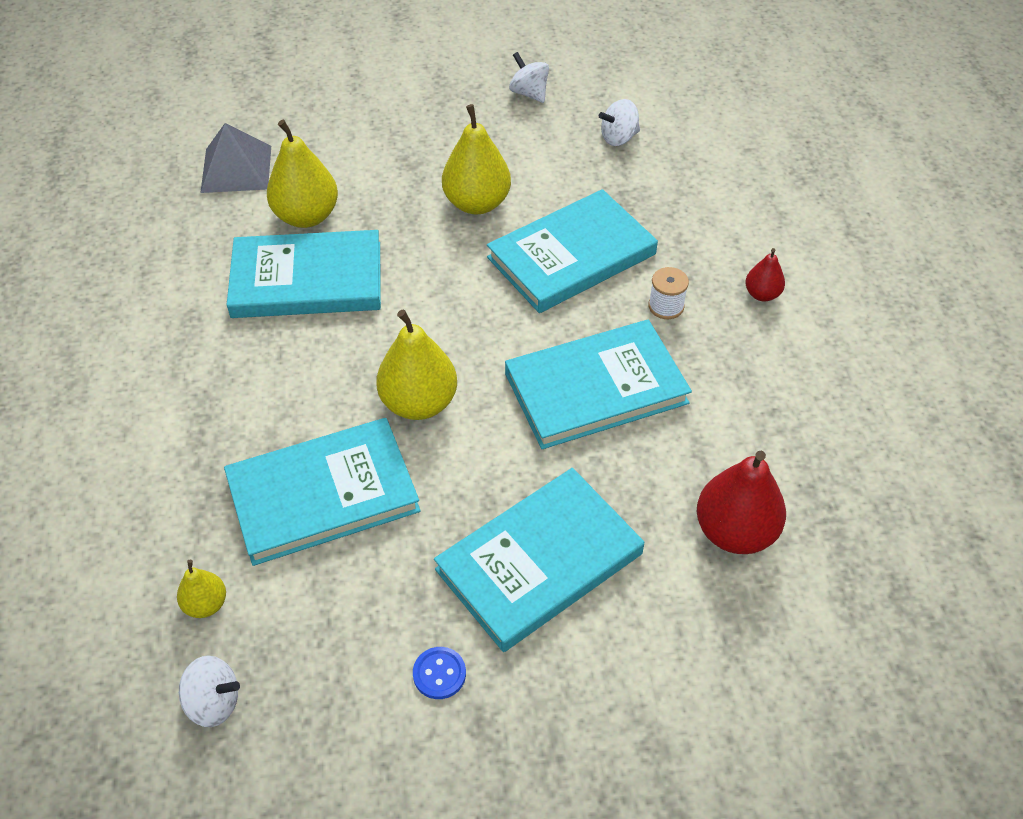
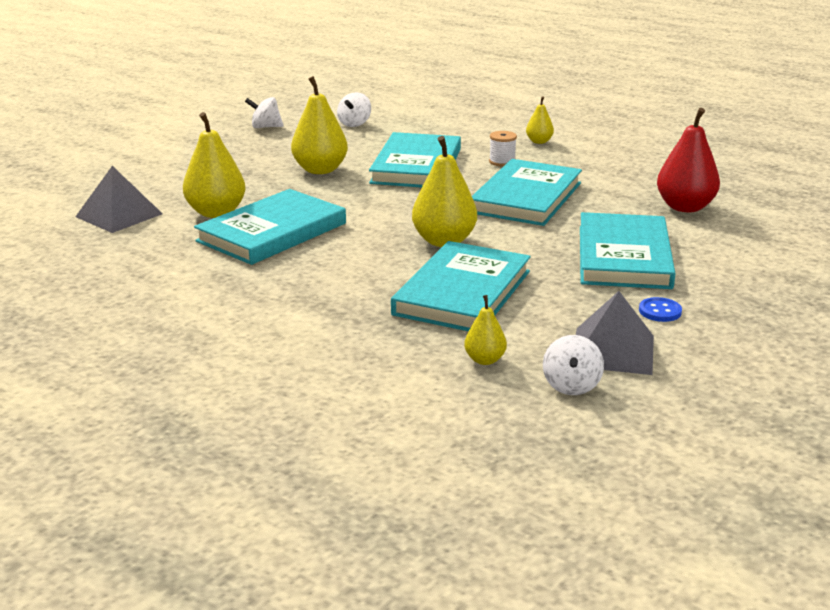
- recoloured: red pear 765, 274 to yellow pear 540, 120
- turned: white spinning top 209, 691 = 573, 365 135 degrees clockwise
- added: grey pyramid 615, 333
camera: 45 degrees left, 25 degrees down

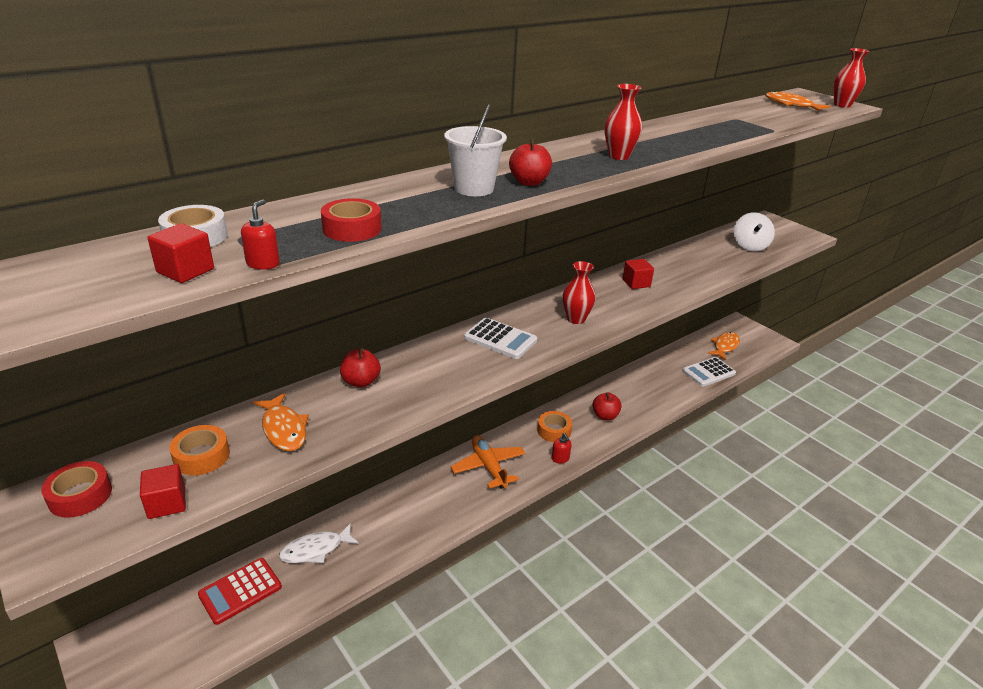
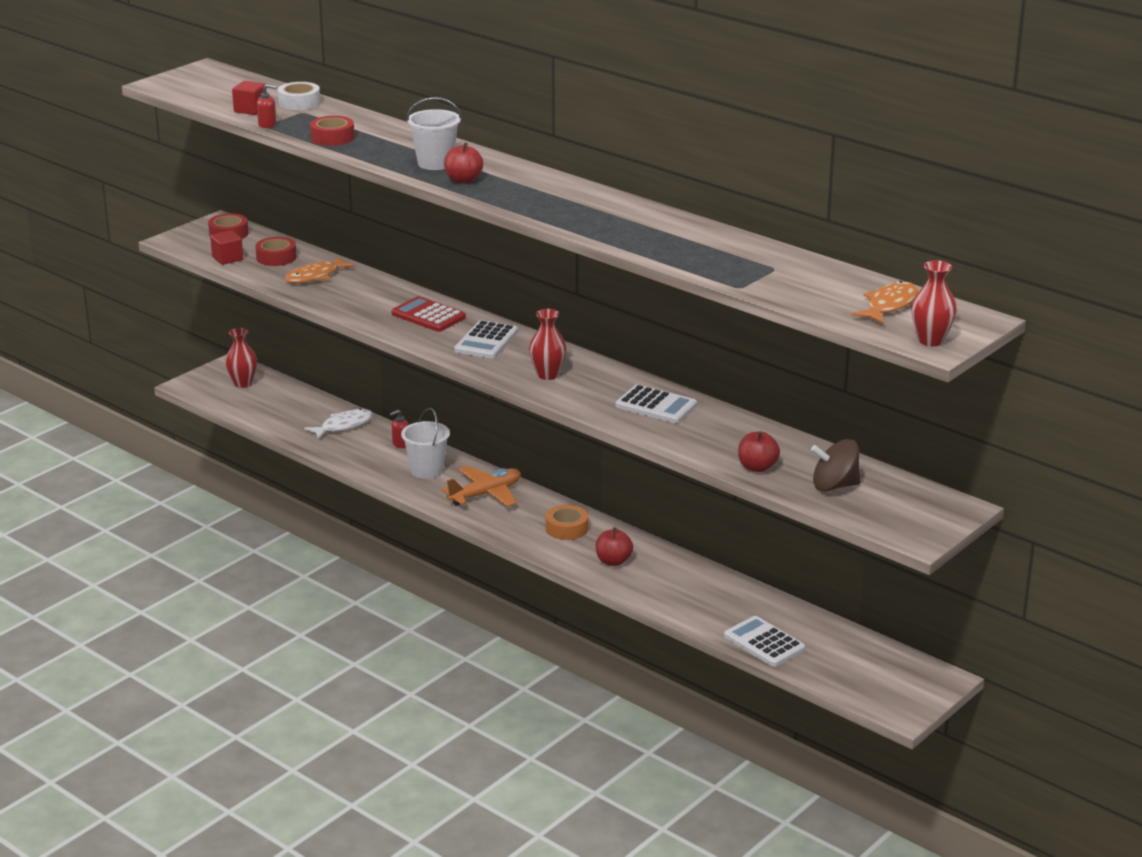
- moved: red vase 623, 122 to 241, 358
- recoloured: white spinning top 754, 232 to brown spinning top 836, 465
- replaced: red cube 638, 274 to white calculator 656, 403
- removed: orange fish 723, 346
- moved: red apple 360, 368 to 759, 451
- recoloured: orange tape 199, 450 to red tape 275, 251
- moved: red soap dispenser 561, 448 to 399, 429
- turned: white fish 319, 543 = 338, 424 90 degrees clockwise
- moved: red calculator 240, 591 to 428, 314
- added: white bucket 425, 443
camera: 80 degrees right, 5 degrees down

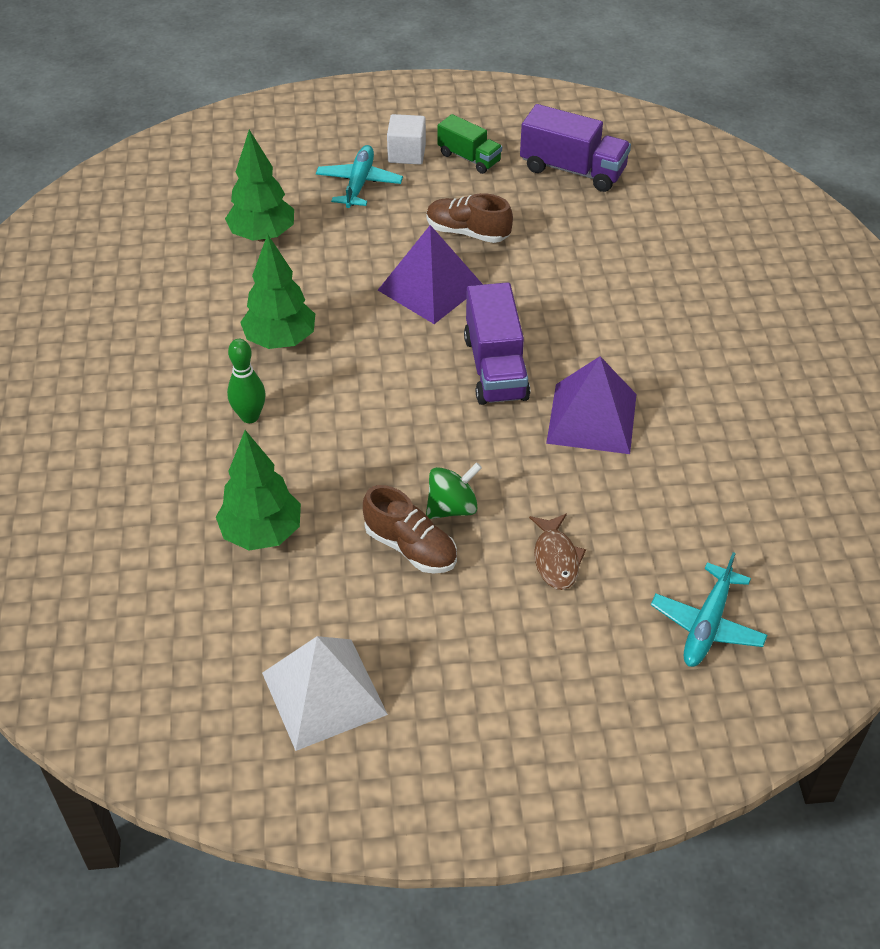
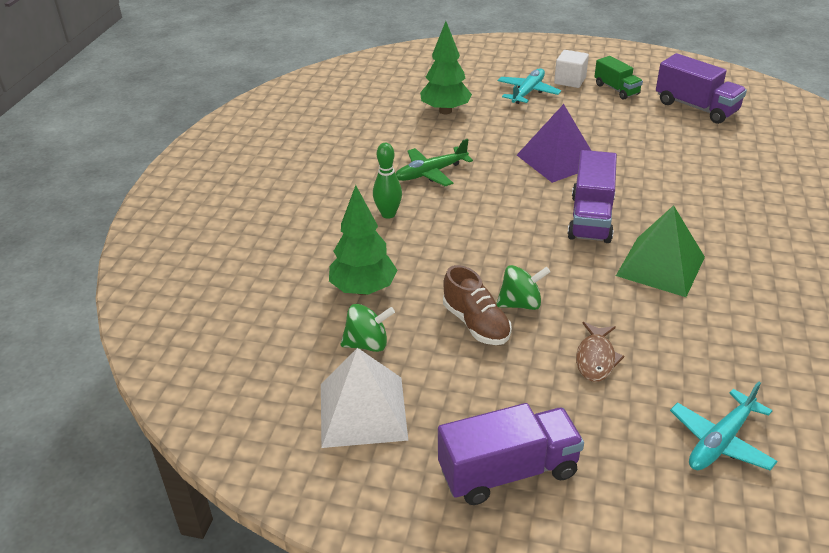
- removed: brown shoe 470, 218
- replaced: green tree 277, 291 to green plane 434, 162
- recoloured: purple pyramid 591, 405 to green pyramid 660, 251
- added: green spinning top 367, 328
- added: purple truck 511, 454
camera: 20 degrees right, 10 degrees down

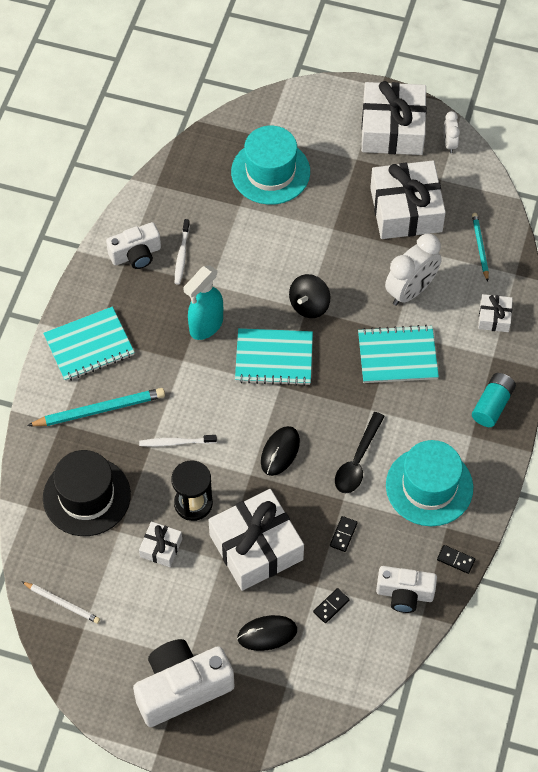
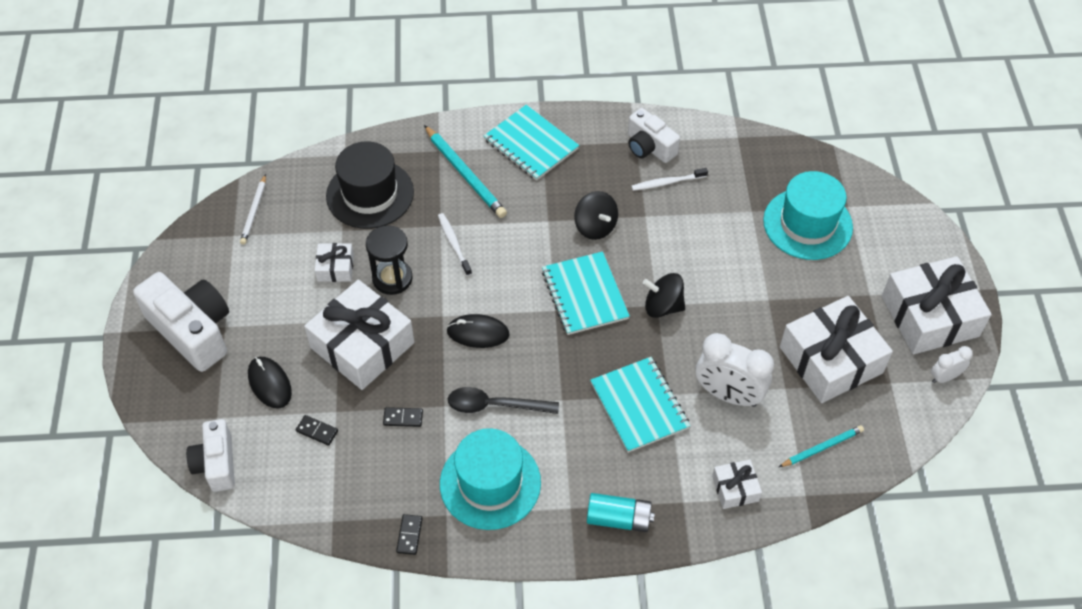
- replaced: turquoise spray bottle 203, 302 to black spinning top 596, 215
- moved: white camera 406, 589 to 210, 455
camera: 70 degrees right, 5 degrees down

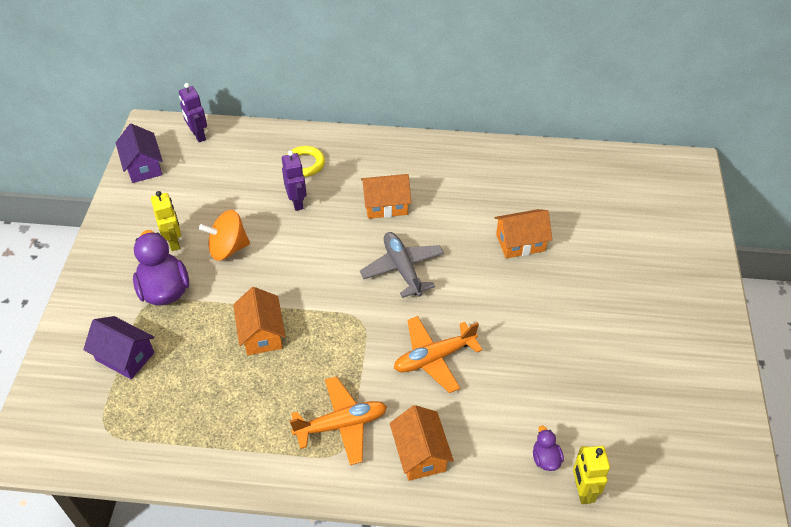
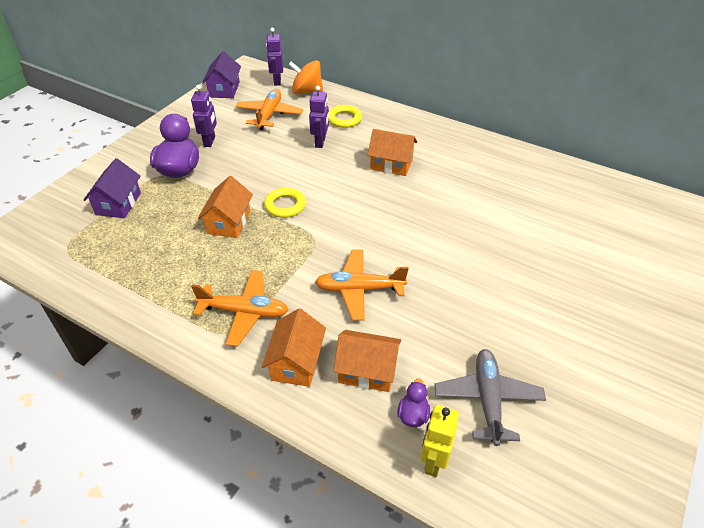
- recoloured: yellow robot 166, 221 to purple robot 204, 116
- moved: orange house 523, 233 to 367, 361
- moved: orange spinning top 224, 235 to 305, 77
- moved: grey plane 402, 265 to 490, 397
- turned: purple house 119, 347 = 112, 188 45 degrees clockwise
- added: orange plane 269, 109
- added: yellow ring 285, 203
camera: 25 degrees right, 5 degrees down

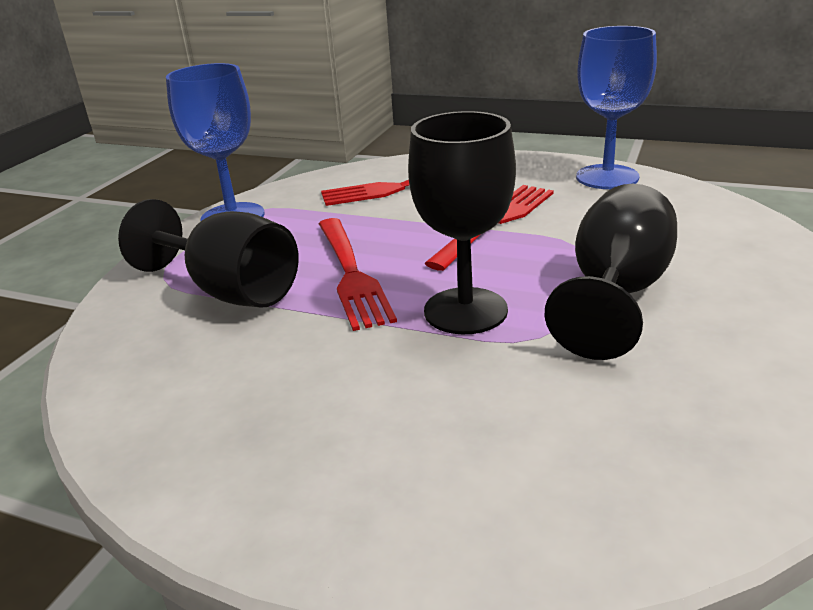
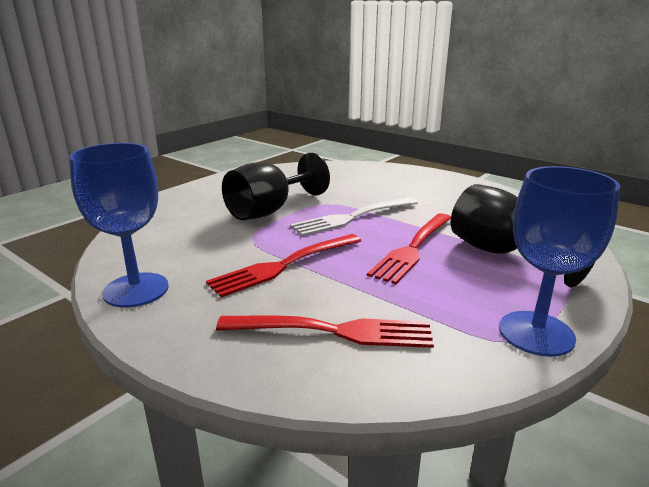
- replaced: black goblet 462, 222 to white fork 354, 217
- turned: red fork 358, 274 = 409, 248 150 degrees counterclockwise
camera: 165 degrees left, 5 degrees down

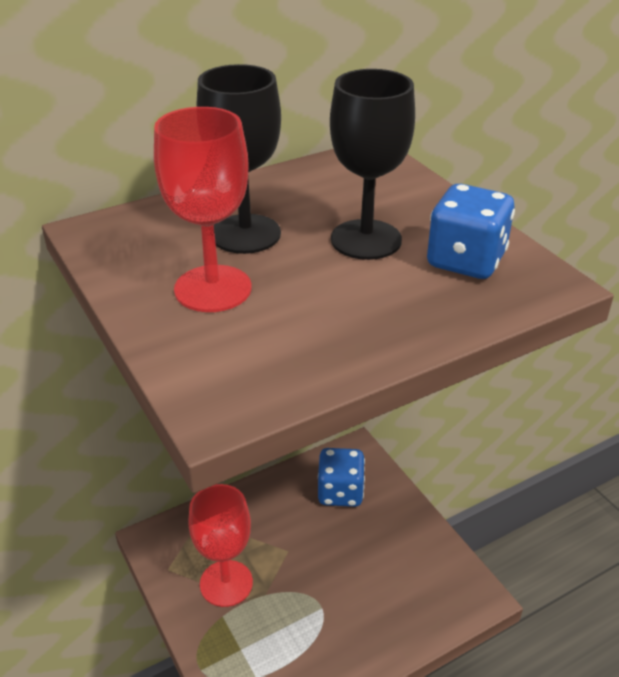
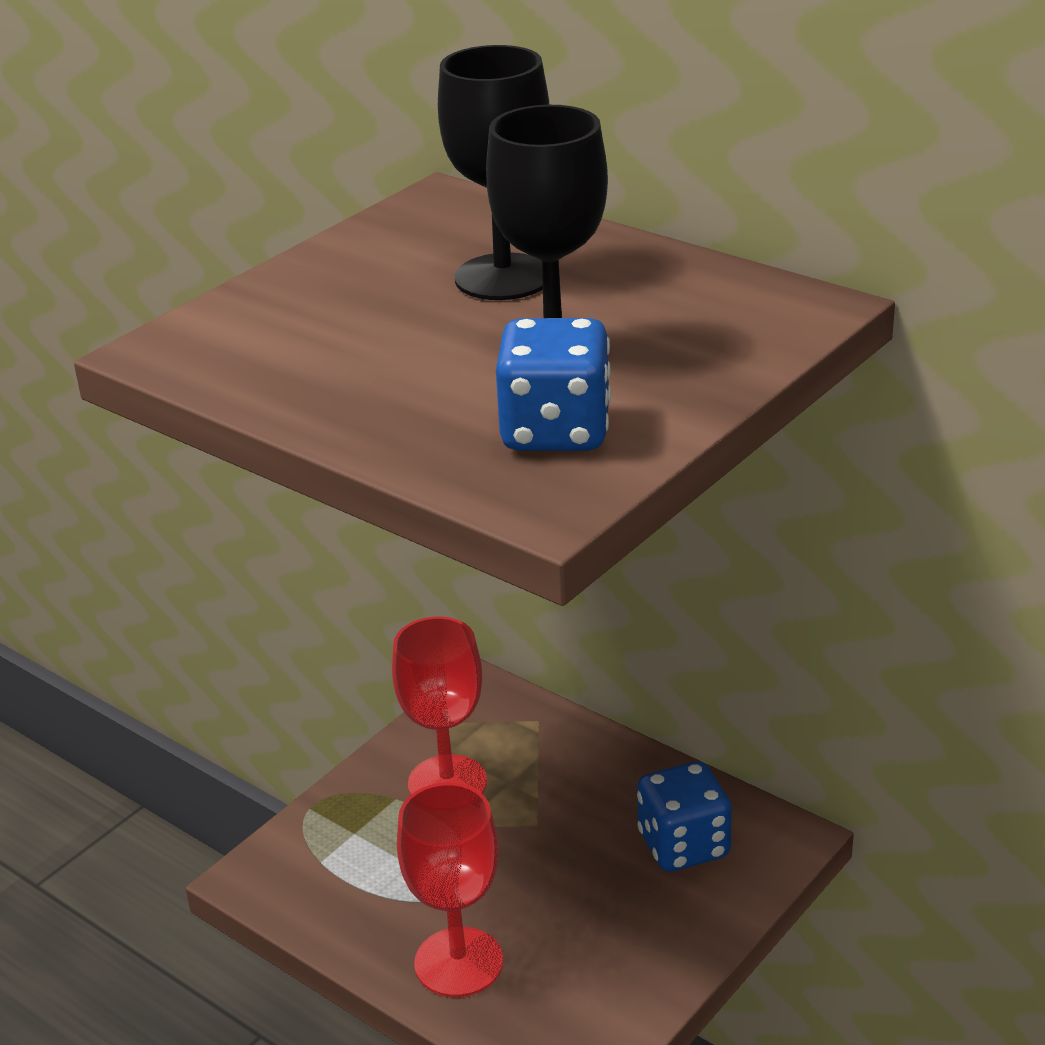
- moved: red goblet 203, 209 to 450, 890
camera: 70 degrees right, 5 degrees down

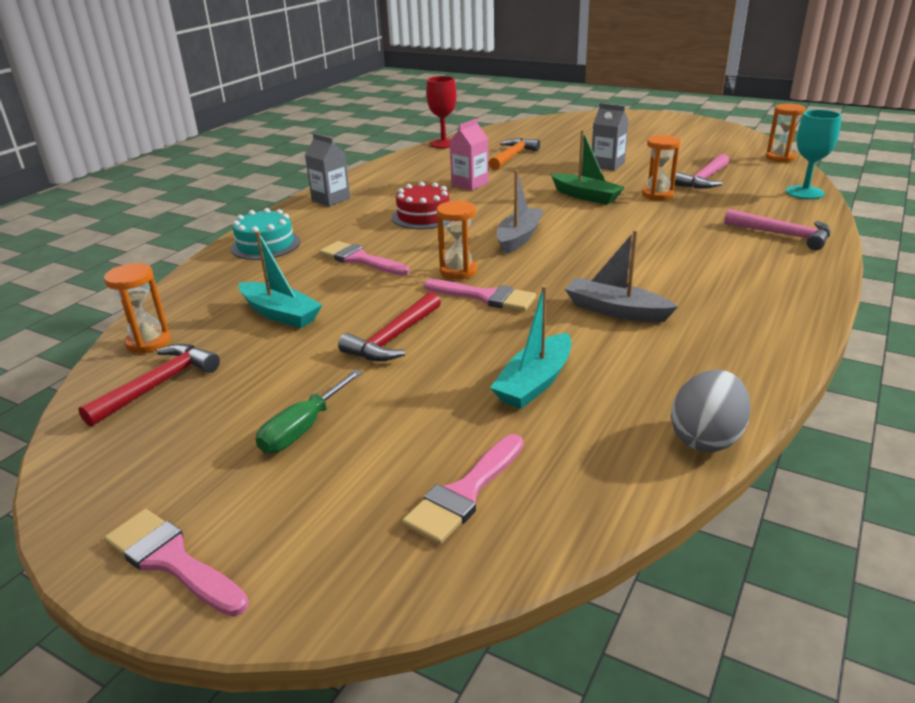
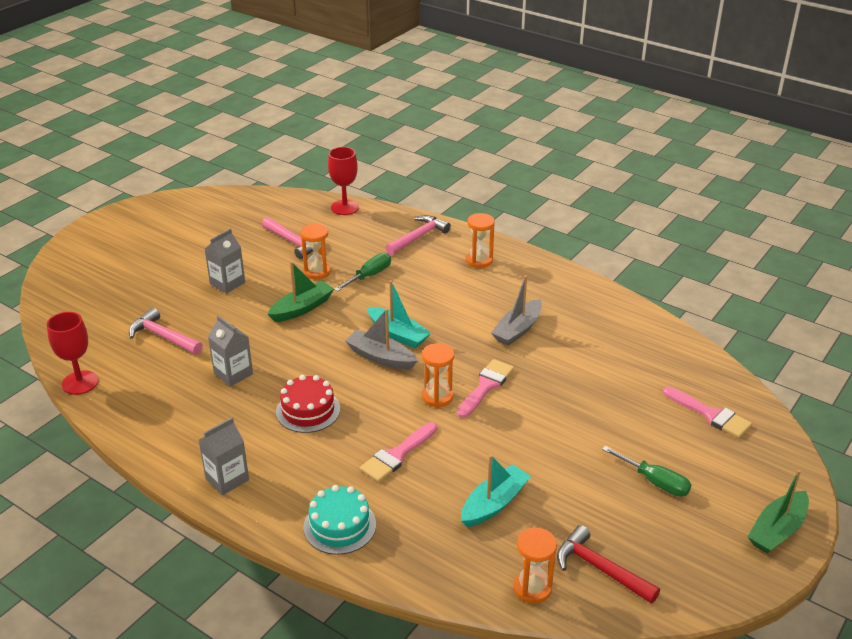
- moved: orange hourglass 786, 133 to 480, 240
- recoloured: turquoise goblet 814, 154 to red goblet 343, 181
- recoloured: pink carton 469, 154 to grey carton 230, 351
- recoloured: orange hammer 514, 154 to pink hammer 166, 331
- moved: turquoise boat 530, 347 to 399, 314
- removed: red hammer 389, 326
- removed: grey egg 711, 411
- replaced: pink brush 176, 563 to green boat 778, 512
- added: green screwdriver 362, 272
camera: 85 degrees left, 5 degrees up

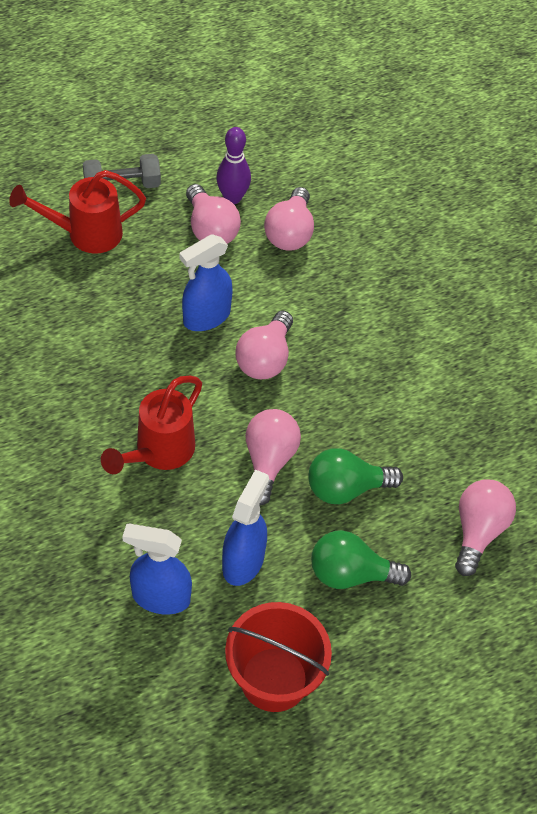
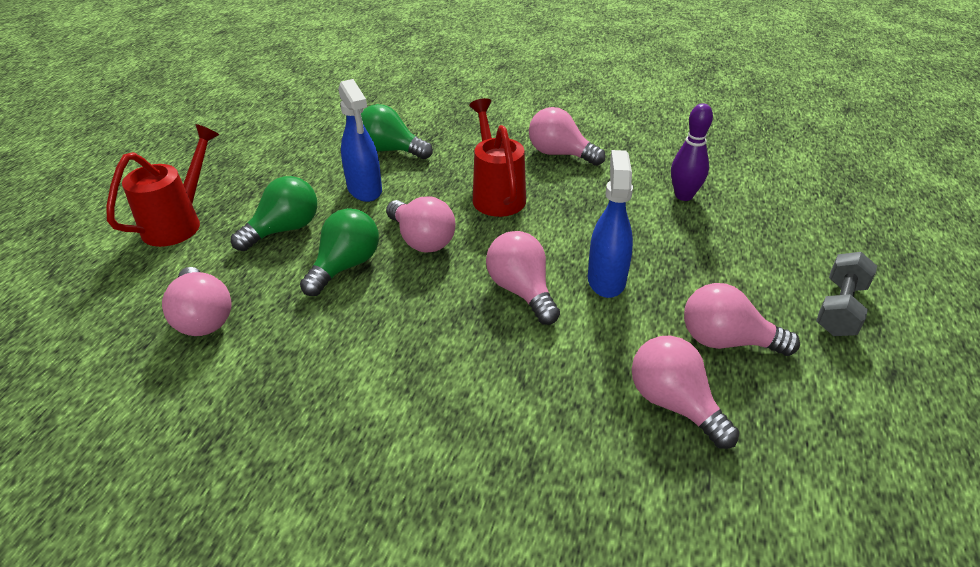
- moved: purple bowling pin 233, 165 to 692, 152
- moved: red watering can 77, 212 to 163, 185
- replaced: blue spray bottle 157, 569 to green light bulb 397, 131
- removed: red bucket 278, 657
- added: pink light bulb 567, 136
camera: 135 degrees right, 15 degrees down

